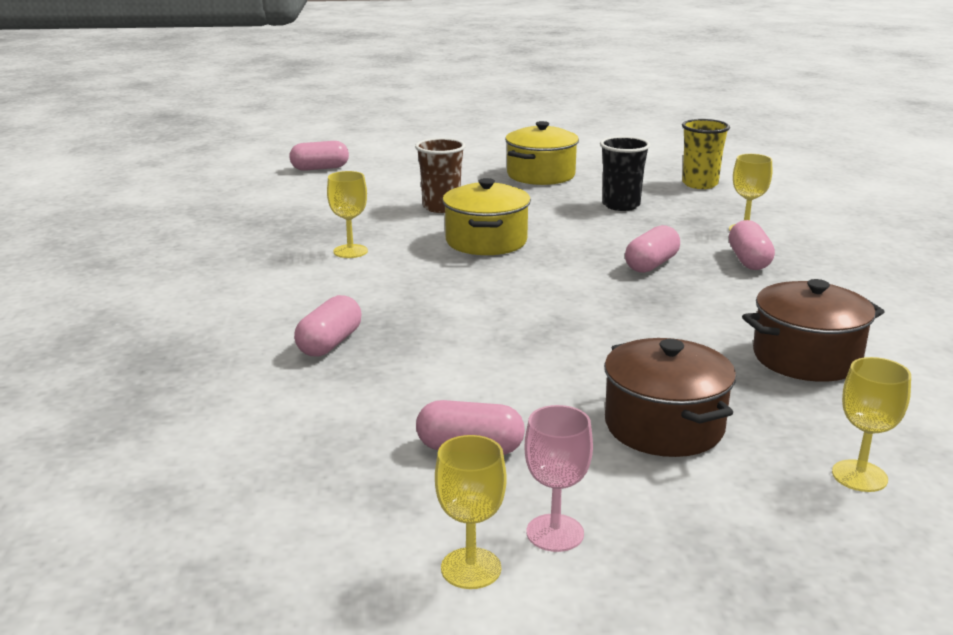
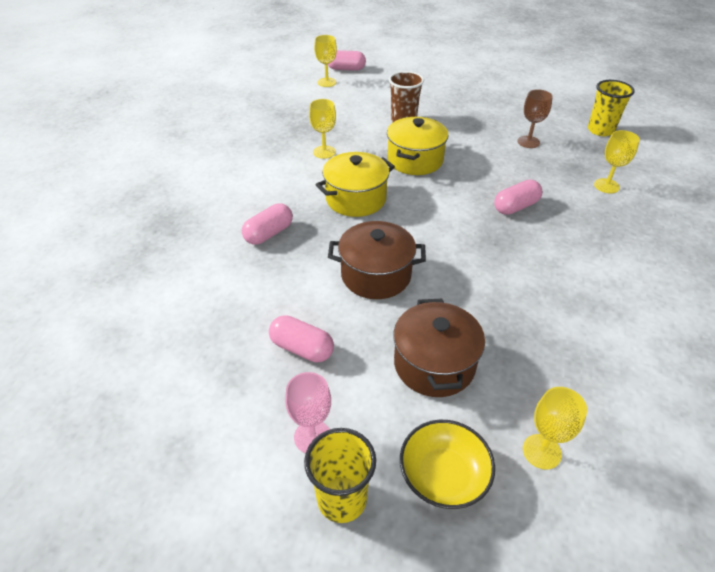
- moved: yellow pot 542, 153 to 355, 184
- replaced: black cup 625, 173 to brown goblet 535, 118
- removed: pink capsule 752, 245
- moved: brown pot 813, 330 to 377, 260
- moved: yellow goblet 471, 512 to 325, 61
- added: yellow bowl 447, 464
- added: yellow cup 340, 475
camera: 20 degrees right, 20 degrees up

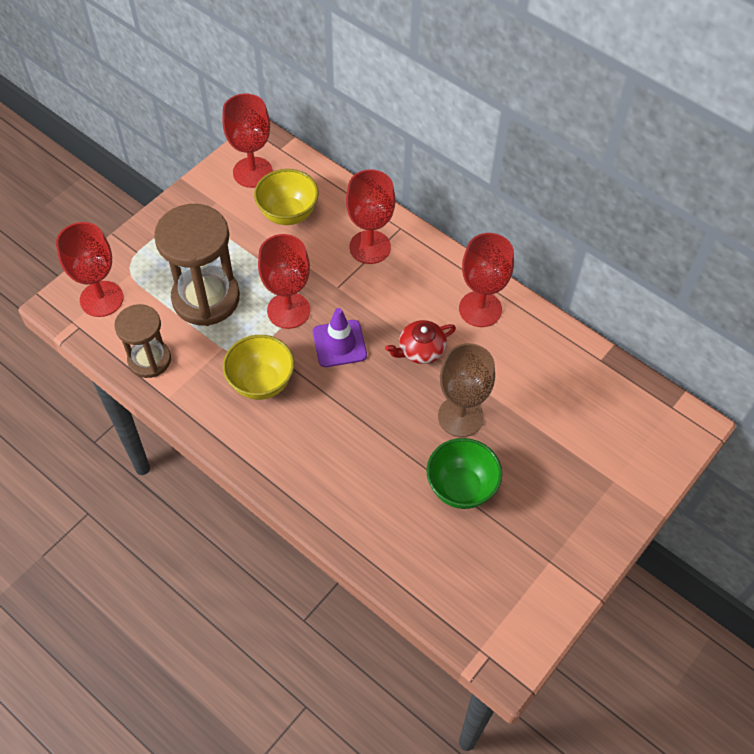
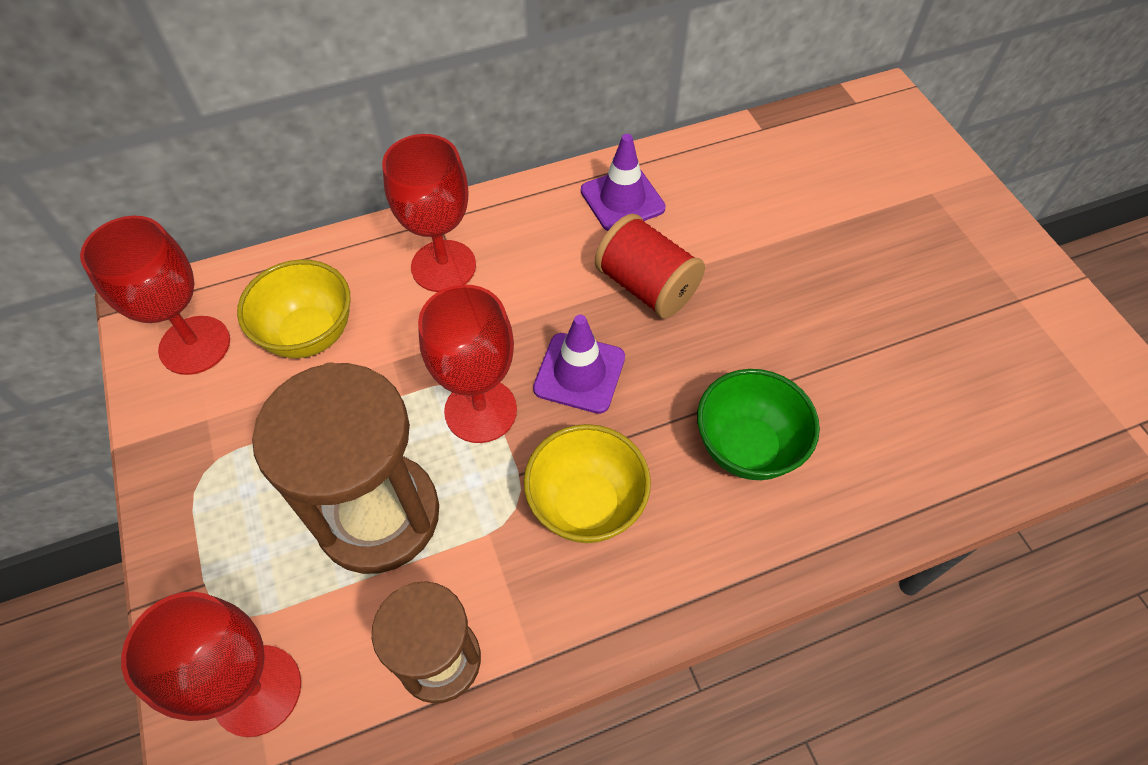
- replaced: red goblet 486, 280 to purple traffic cone 623, 182
- replaced: red teapot 420, 342 to red spool 650, 266
- removed: brown goblet 466, 390
- moved: green bowl 464, 473 to 758, 424
camera: 60 degrees left, 0 degrees up

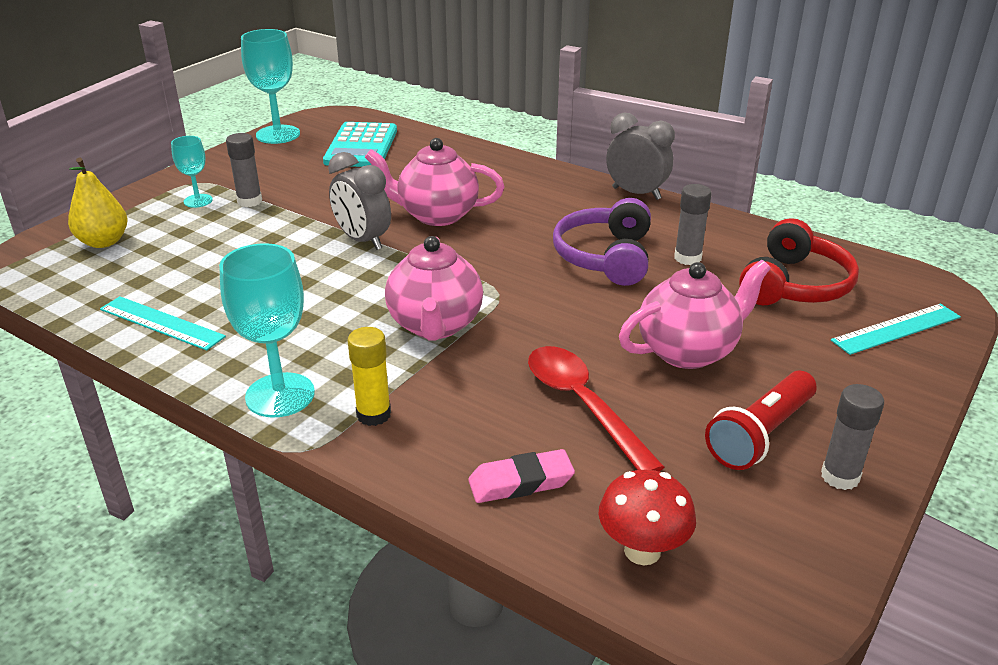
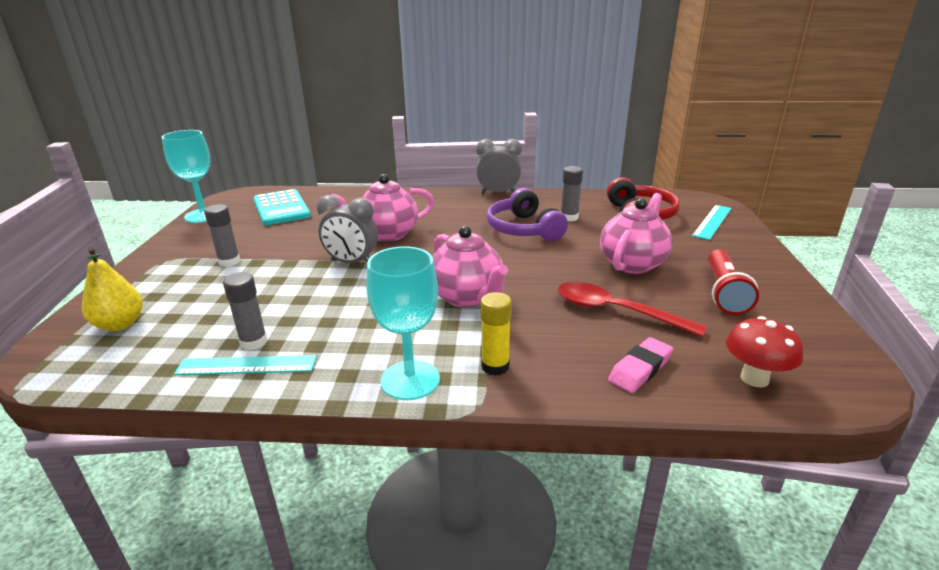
- removed: turquoise goblet 192, 172
- moved: grey glue stick 852, 437 to 245, 311
camera: 30 degrees left, 5 degrees down

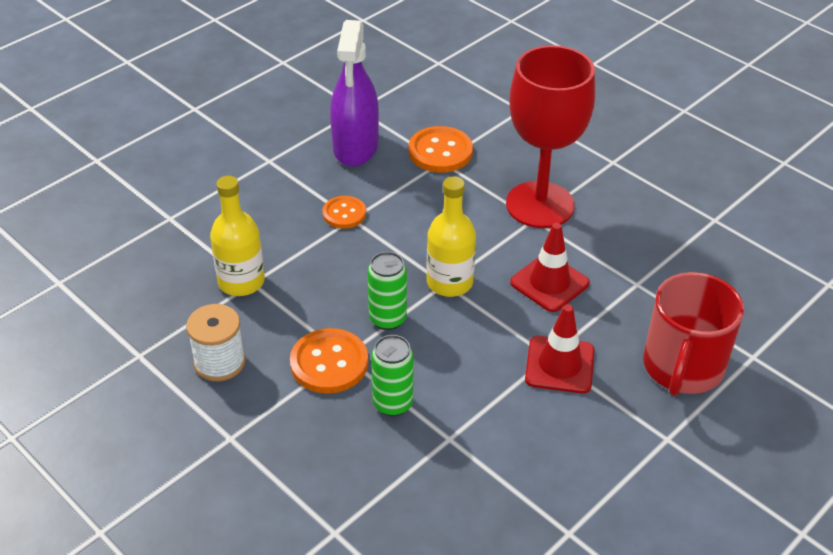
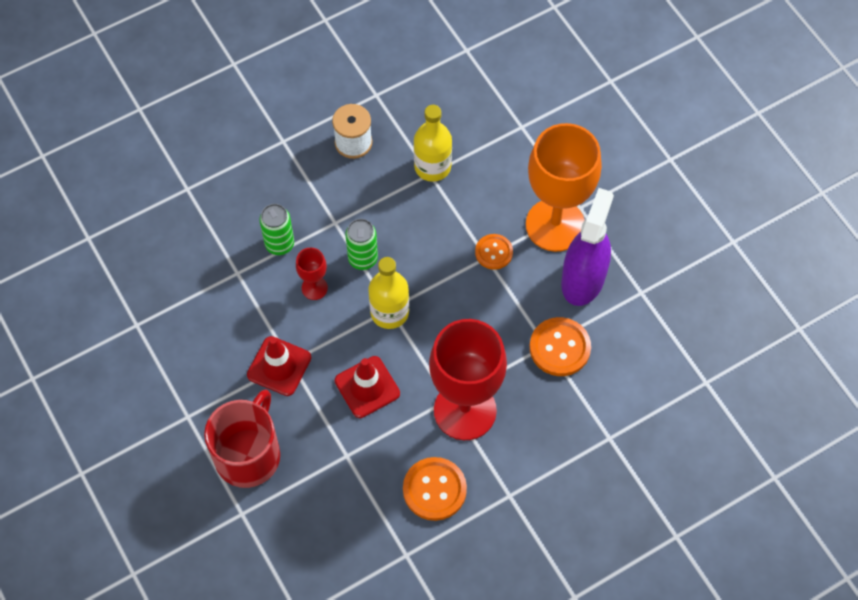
- turned: purple spray bottle 354, 93 = 587, 247 90 degrees clockwise
- turned: red mug 693, 334 = 242, 438 75 degrees clockwise
- moved: orange button 329, 361 to 435, 489
- added: orange goblet 564, 187
- added: red goblet 312, 274
camera: 105 degrees right, 20 degrees up

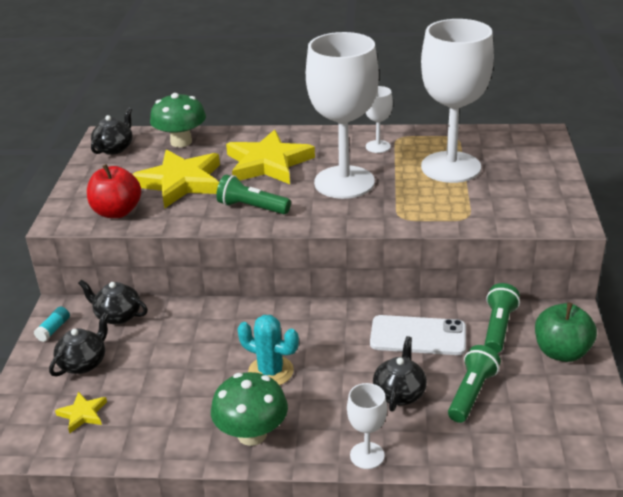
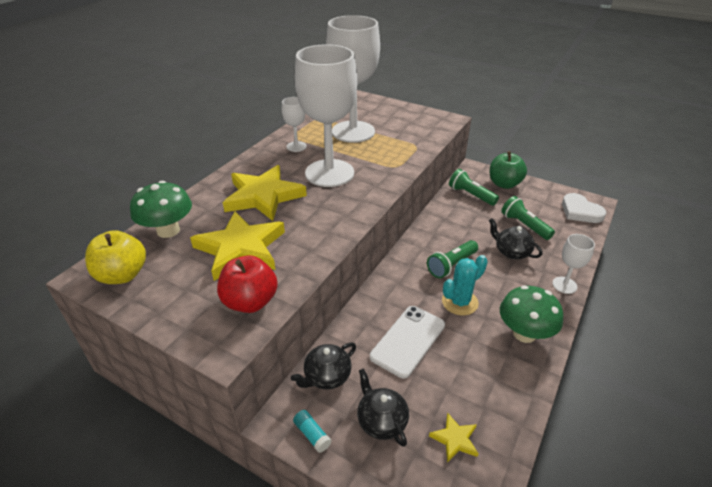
- replaced: black teapot 112, 131 to yellow apple 115, 257
- moved: green flashlight 253, 194 to 452, 259
- moved: white phone 418, 335 to 407, 342
- added: white heart 584, 208
camera: 65 degrees left, 5 degrees up

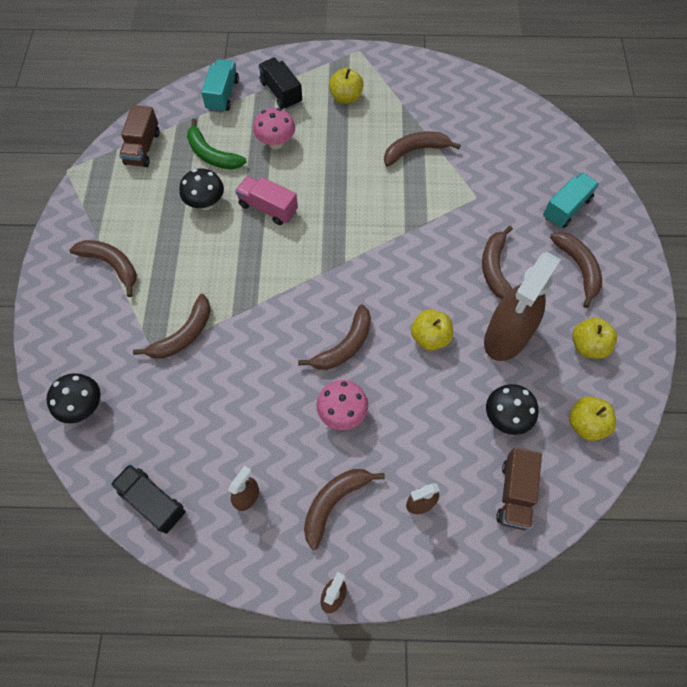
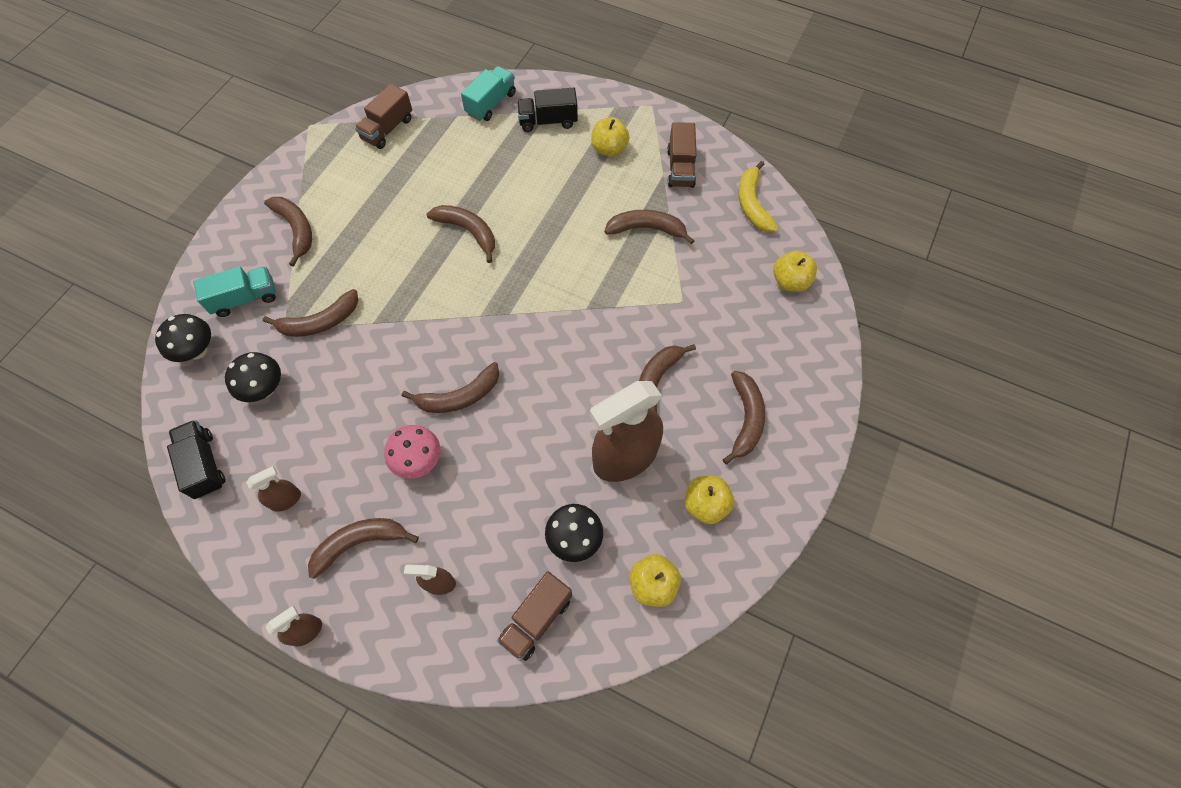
- turned: black truck 280, 83 = 547, 110 90 degrees counterclockwise
- removed: pink mushroom 274, 128
- removed: green banana 217, 143
- moved: black mushroom 201, 189 to 253, 377
- moved: turquoise truck 571, 200 to 234, 291
- replaced: pink truck 266, 200 to brown banana 461, 234
- moved: yellow apple 432, 330 to 795, 271
- added: brown truck 681, 155
- added: yellow banana 758, 196
camera: 25 degrees right, 0 degrees up

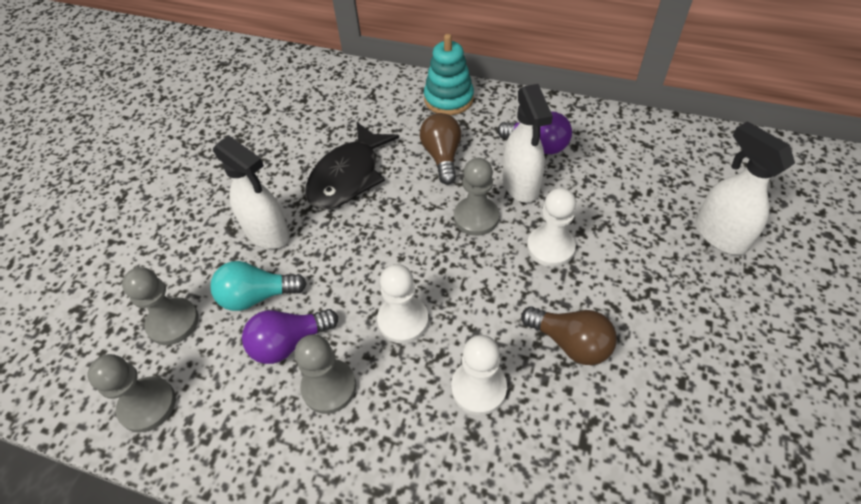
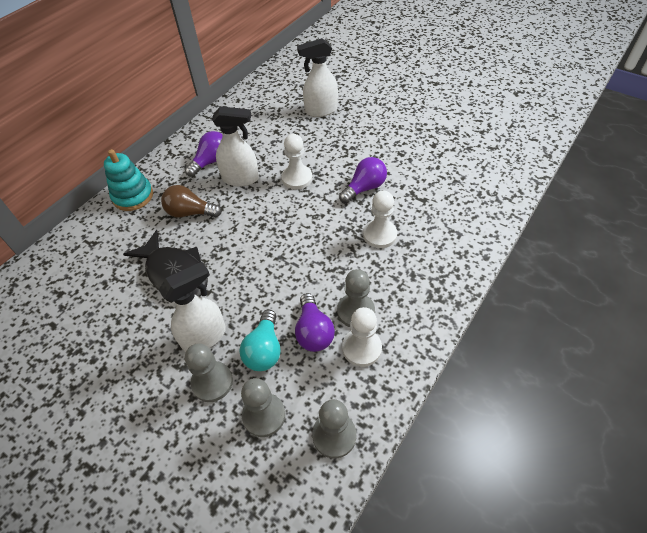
- moved: grey pawn 476, 197 to 209, 372
- moved: white pawn 403, 304 to 362, 337
- recoloured: brown light bulb 569, 335 to purple light bulb 363, 180
camera: 75 degrees left, 0 degrees up

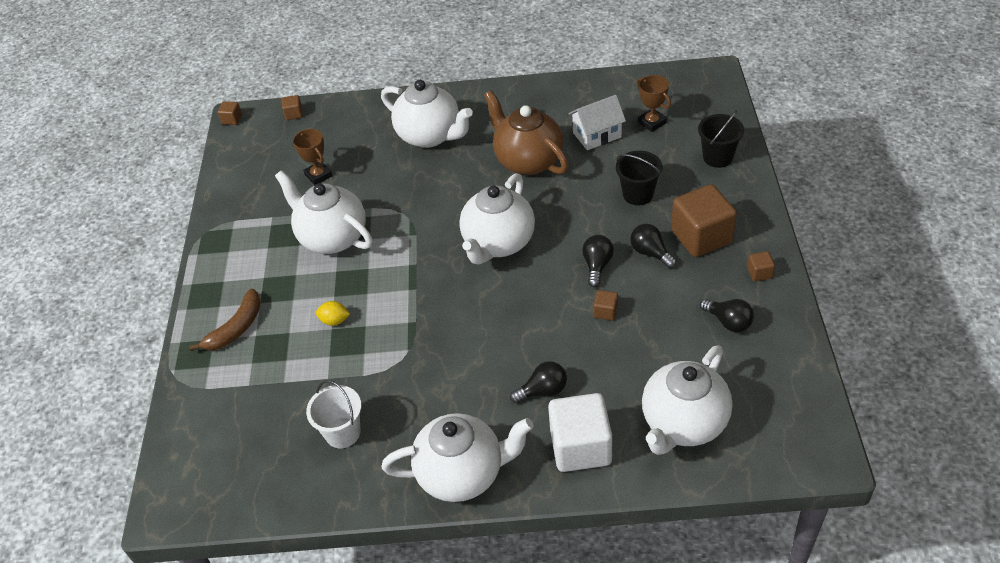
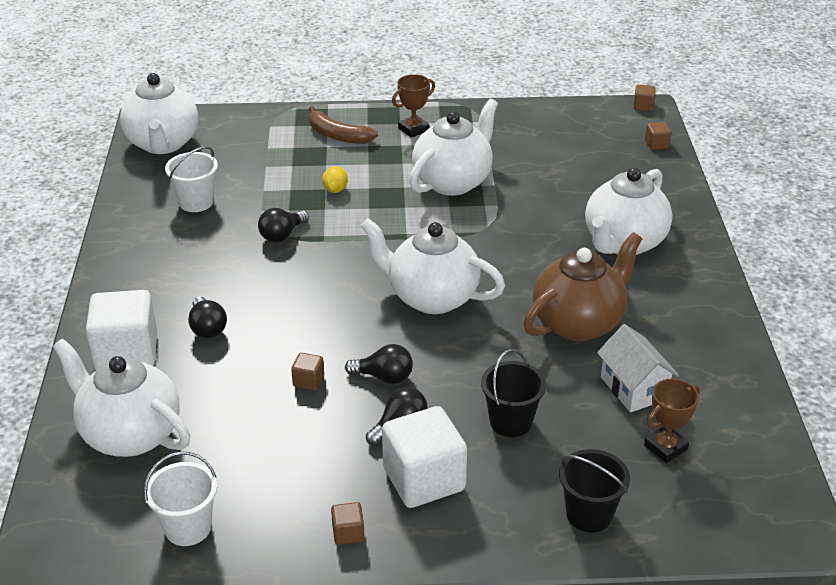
- moved: brown trophy 312, 157 to 413, 106
- recoloured: brown cube 704, 220 to white cube 424, 457
- moved: black light bulb 727, 315 to 283, 225
- moved: white teapot 458, 457 to 159, 113
- added: white bucket 180, 498
camera: 85 degrees right, 10 degrees down

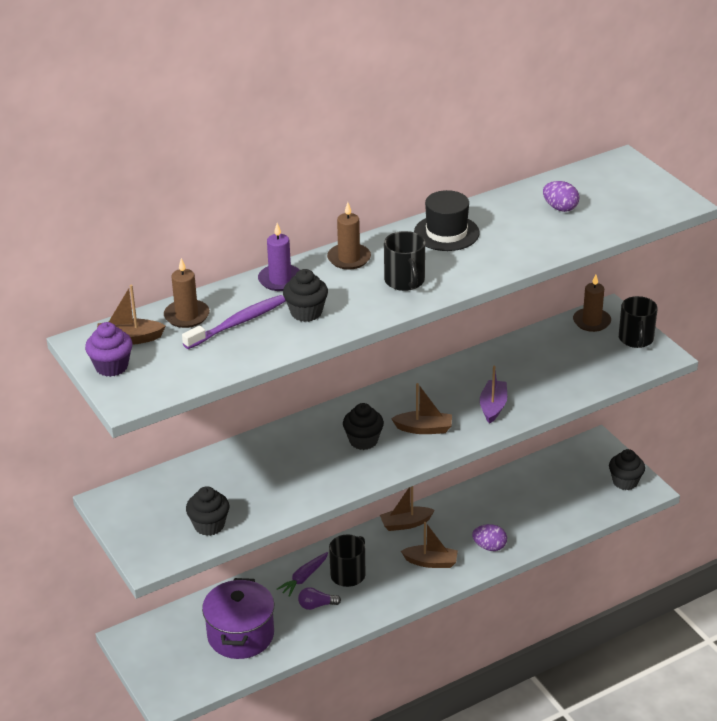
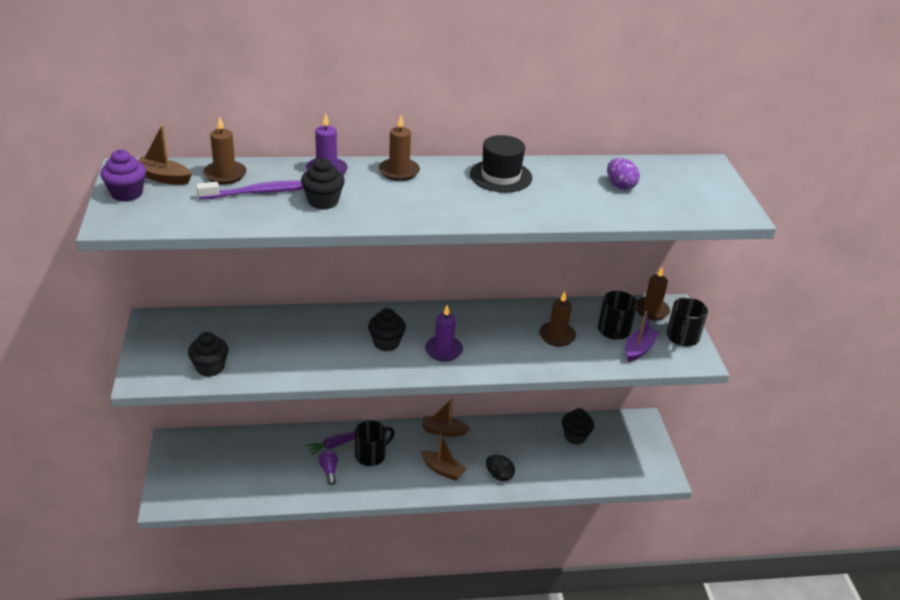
- moved: black mug 404, 261 to 617, 315
- moved: purple boat 493, 395 to 642, 336
- replaced: brown boat 421, 408 to purple candle 444, 333
- moved: black cupcake 627, 469 to 578, 426
- recoloured: purple egg 489, 537 to black egg 500, 468
- removed: purple pot 238, 618
- turned: purple light bulb 319, 598 = 328, 467 60 degrees clockwise
- added: brown candle 557, 319
camera: 20 degrees right, 0 degrees up

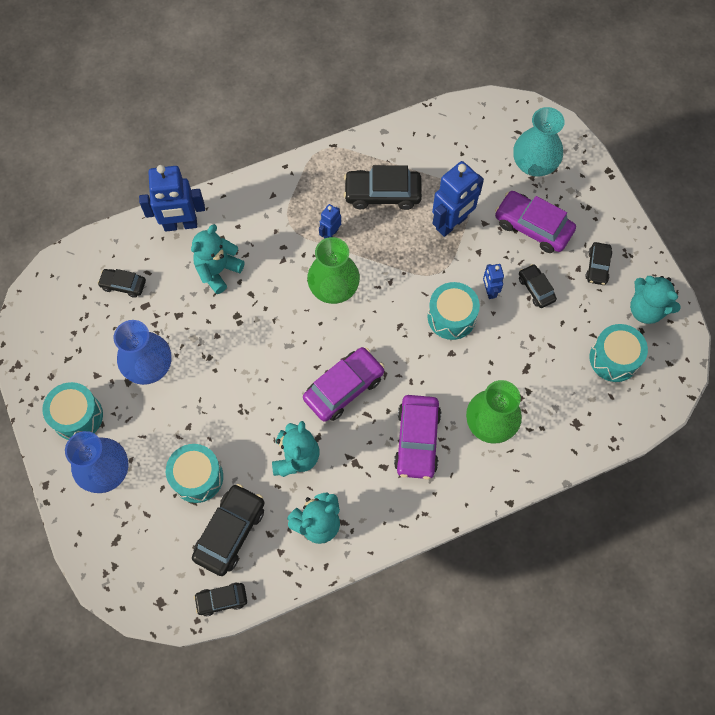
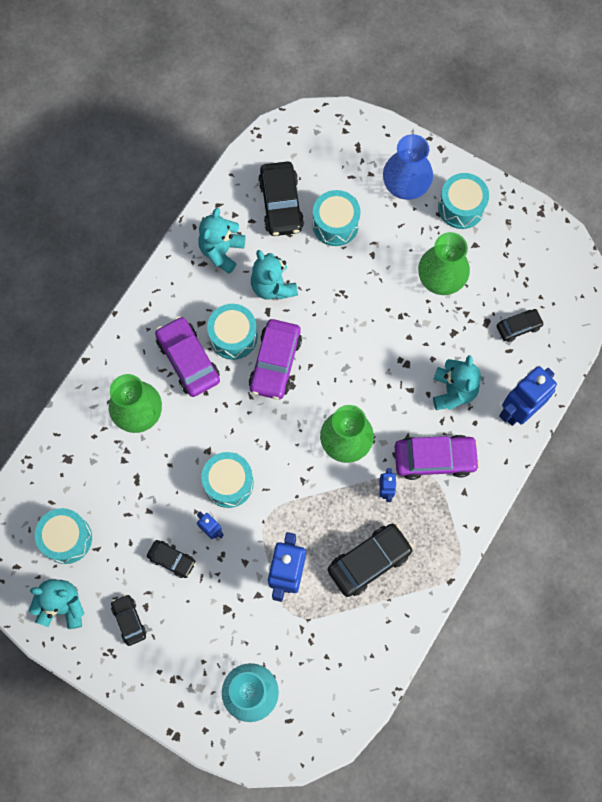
- moved: purple car 535, 222 to 437, 457
- recoloured: blue vase 142, 352 to green vase 444, 263
- removed: black car 220, 599
- added: turquoise drum 232, 332
camera: 145 degrees right, 5 degrees up

